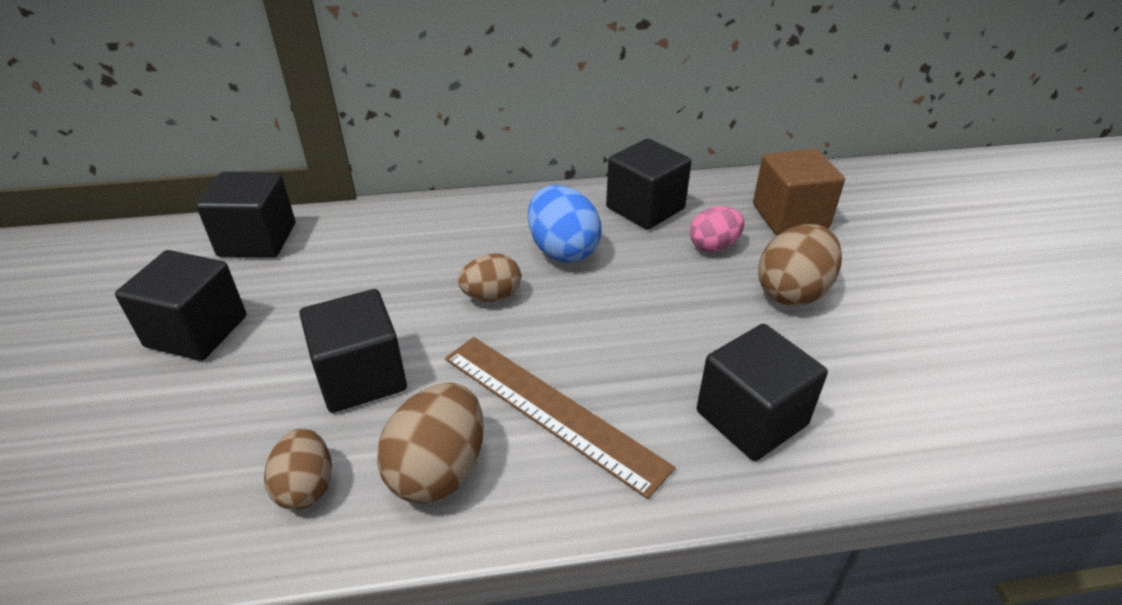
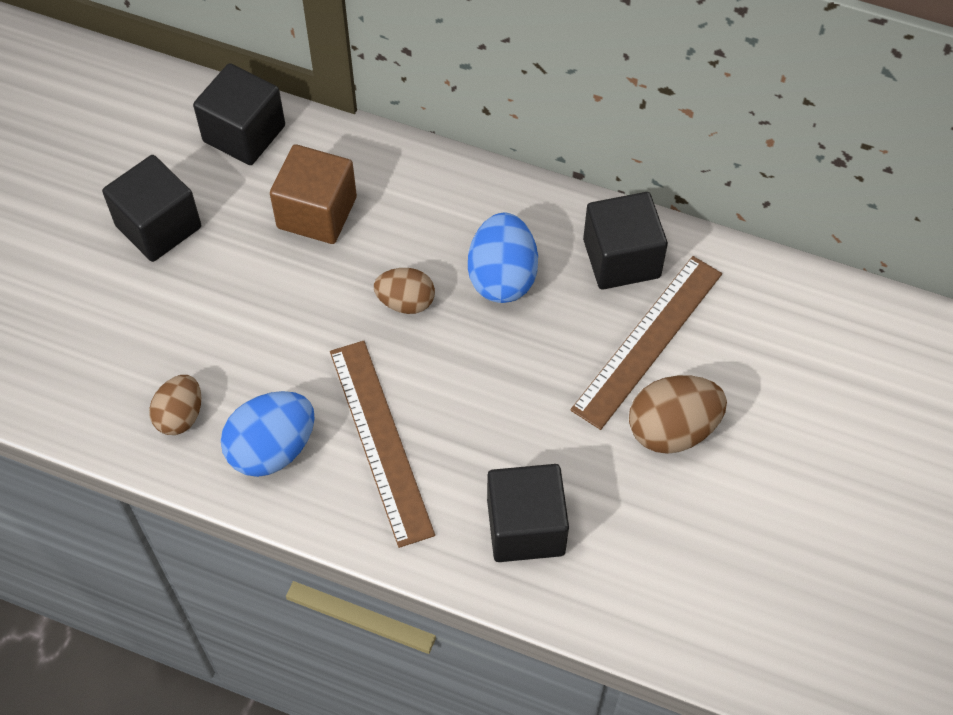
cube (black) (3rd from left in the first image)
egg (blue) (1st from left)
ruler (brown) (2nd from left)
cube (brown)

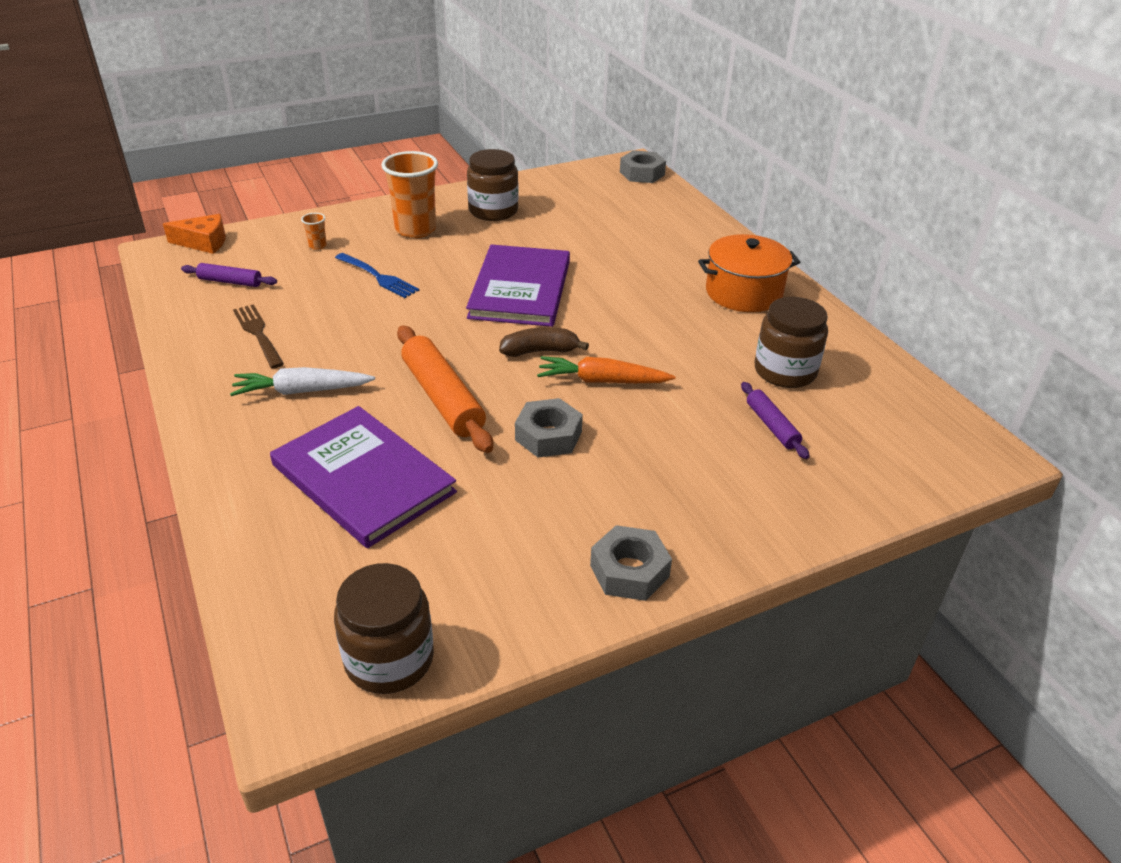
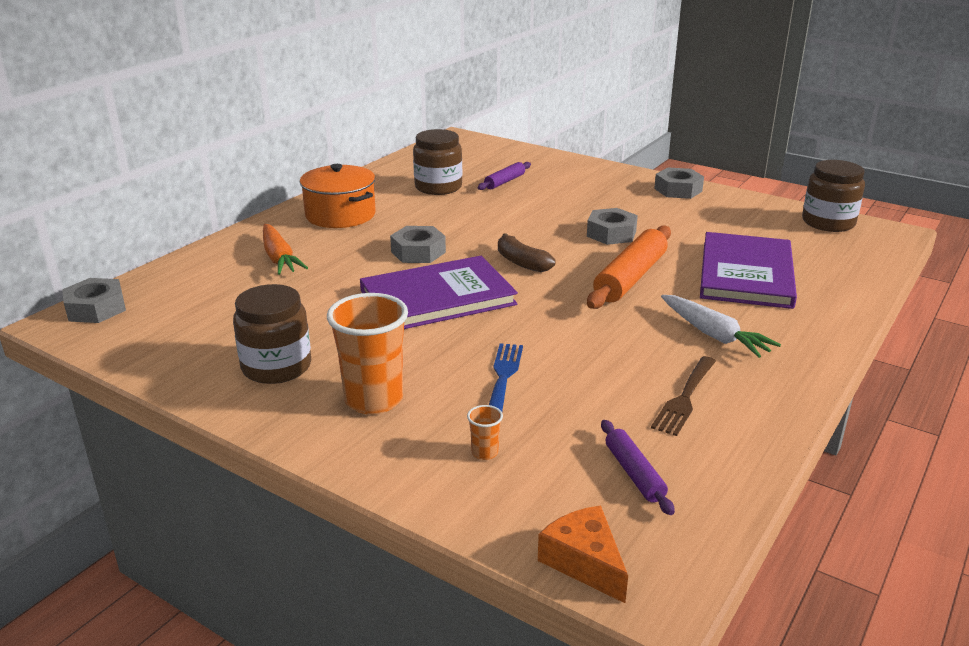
carrot (orange)
nut (grey) (2nd from left)

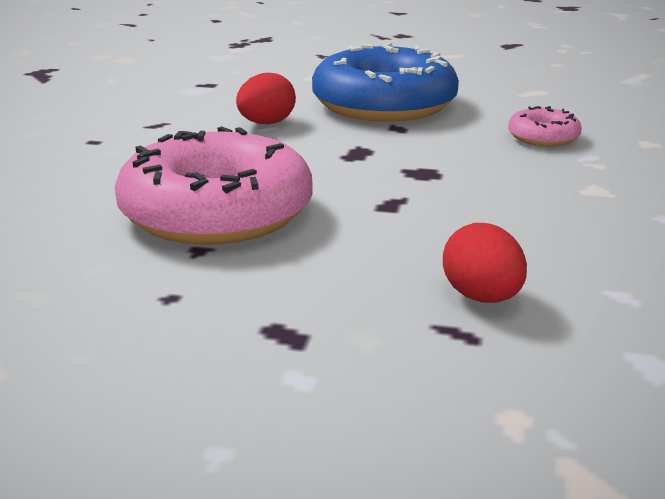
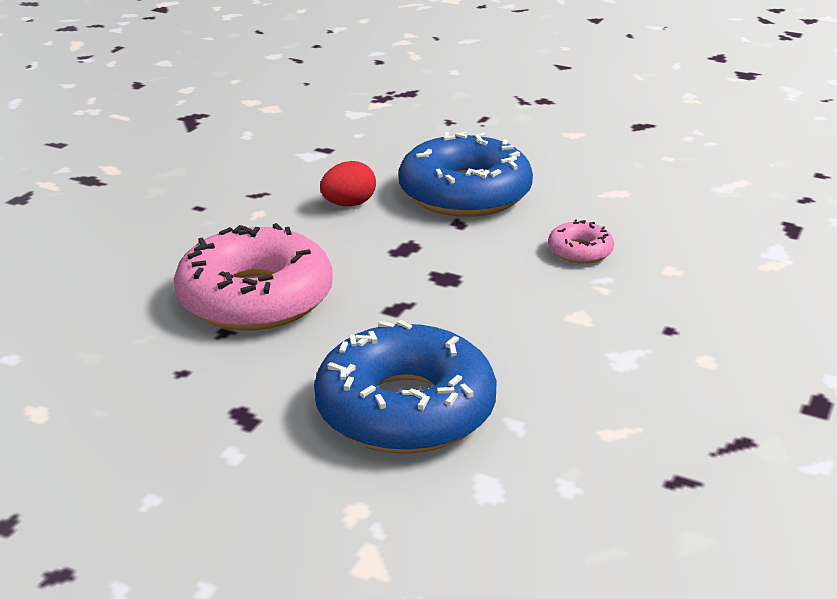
donut (blue) (1st from left)

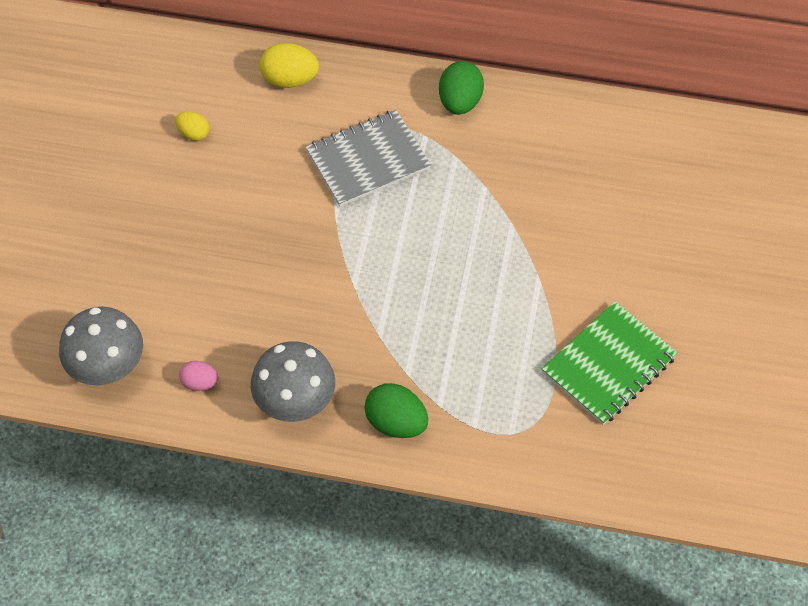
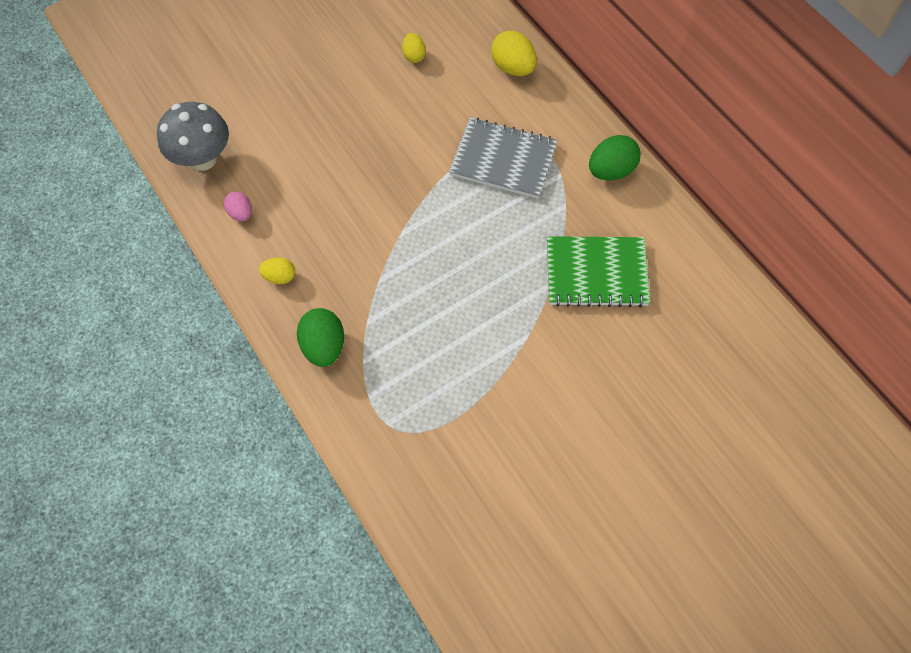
egg (yellow) (1st from left)
notebook (green)

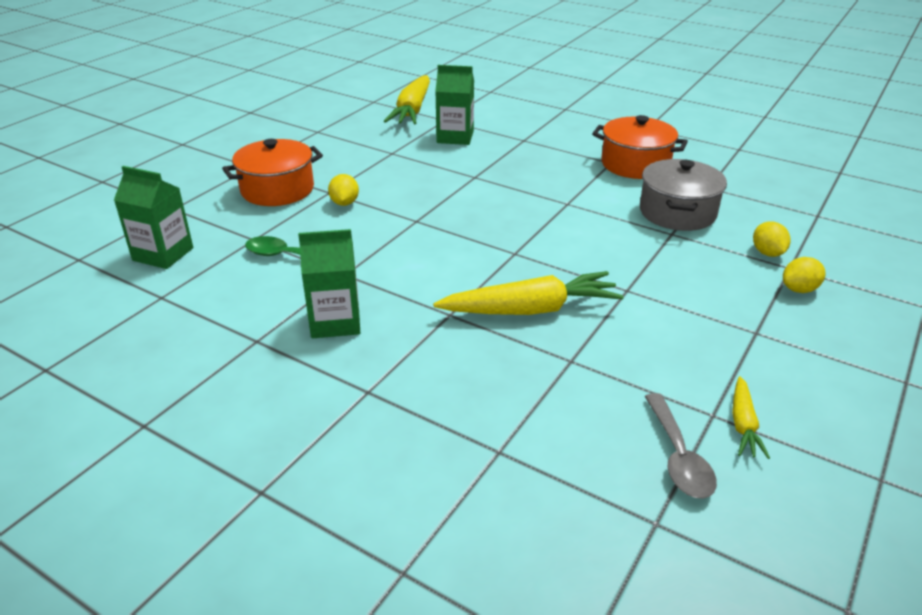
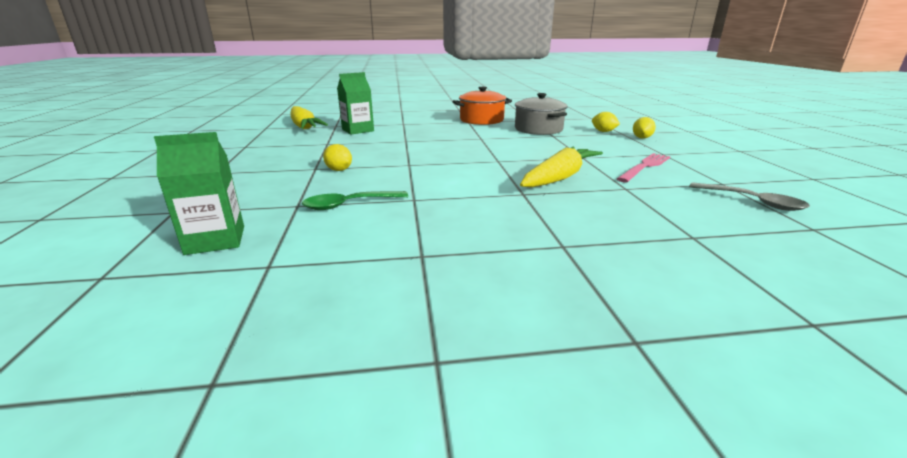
pot (orange) (1st from left in the first image)
carton (green) (2nd from left in the first image)
carrot (yellow) (3rd from left in the first image)
fork (pink)

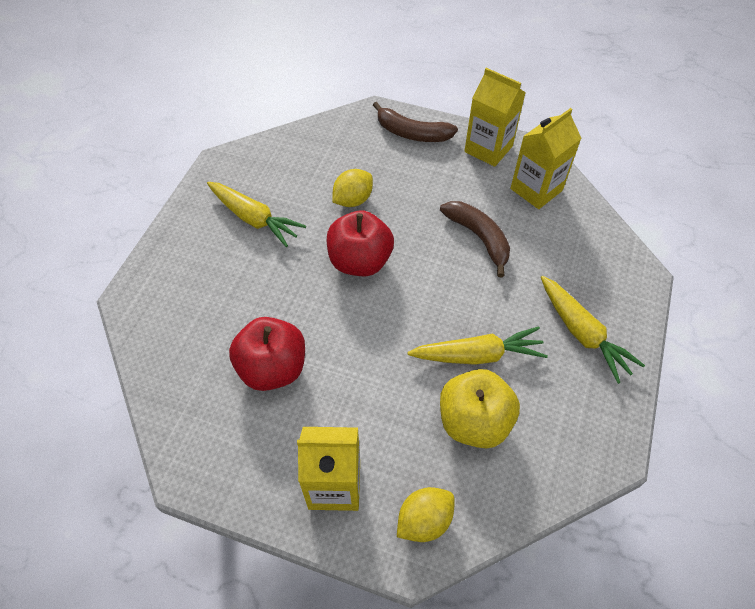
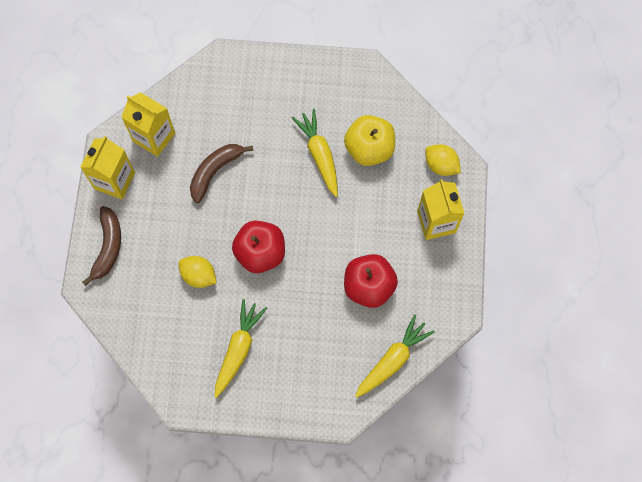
carrot (yellow) (3rd from left)

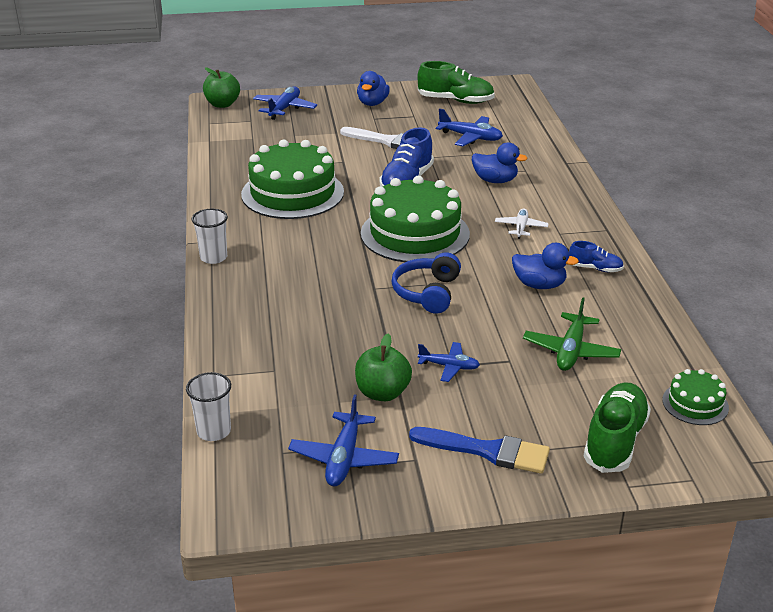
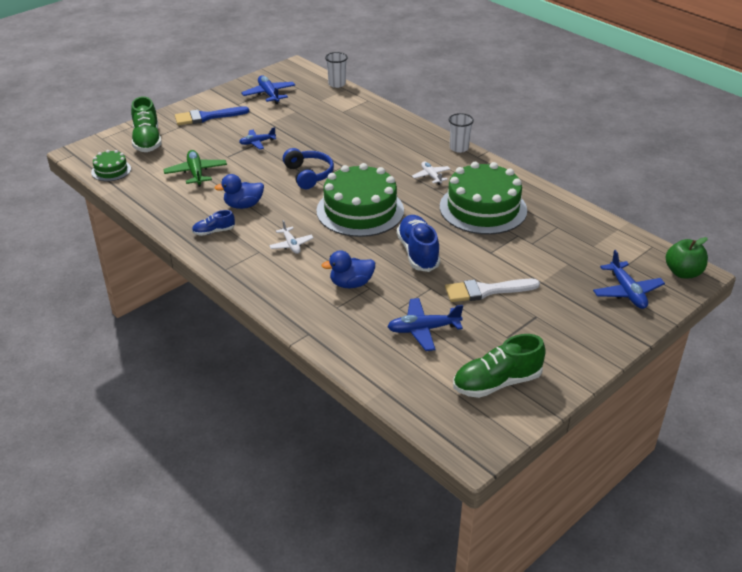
apple (green) (2nd from left in the first image)
duck (blue) (1st from left in the first image)
plane (white) (2nd from left)

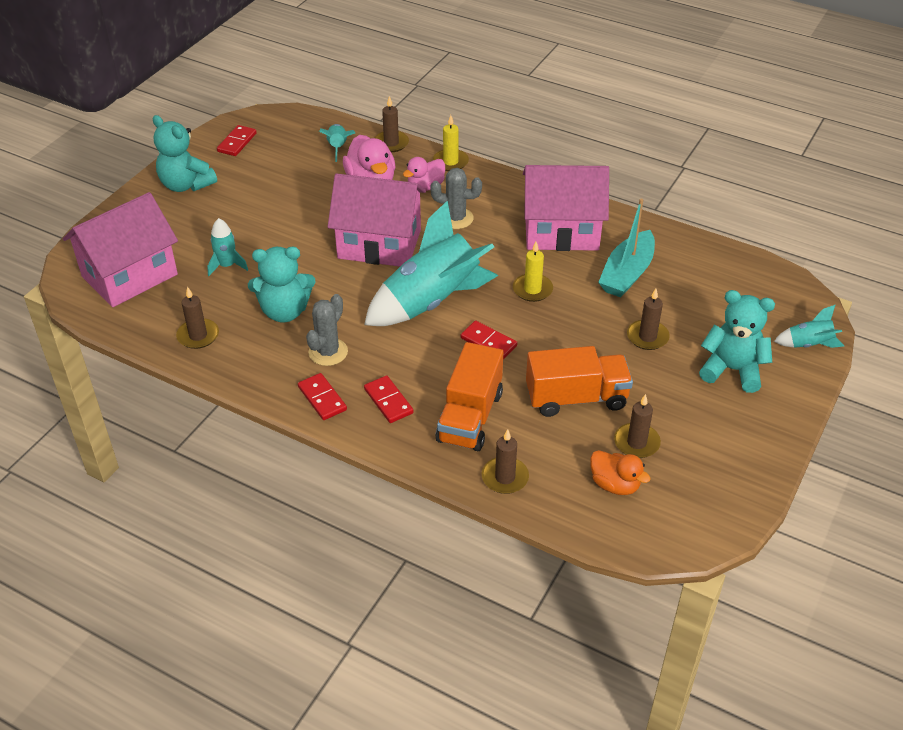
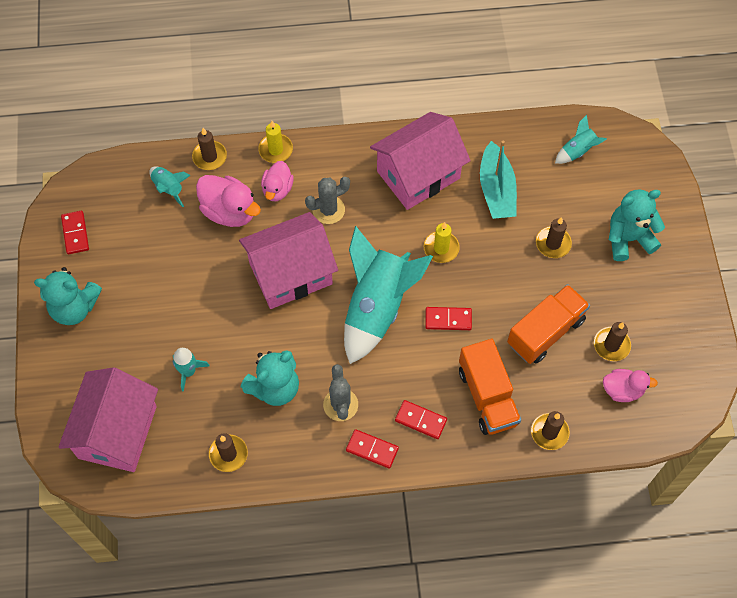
duck (pink) (3rd from left)
rocket (turquoise) (4th from left)

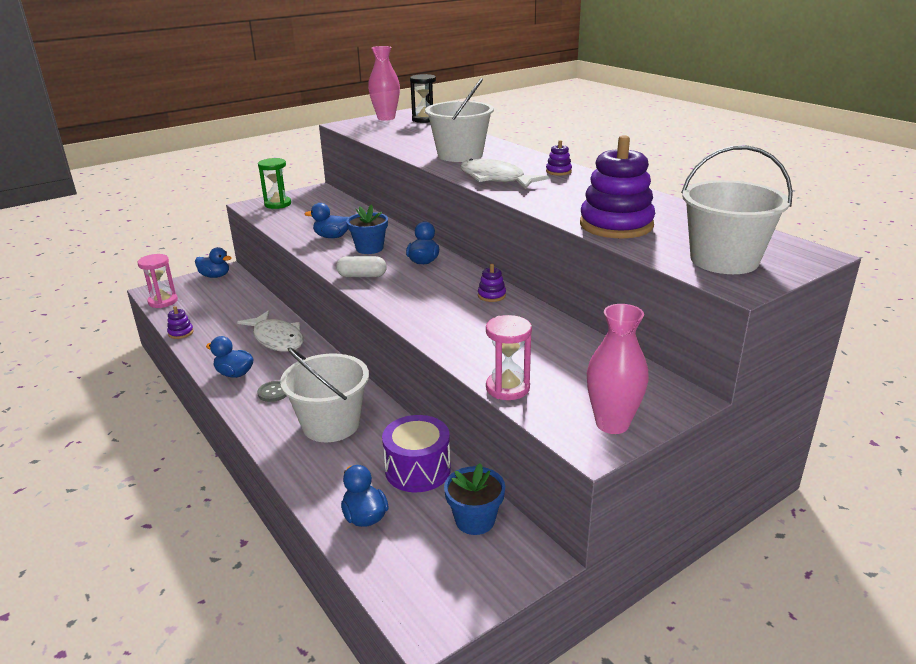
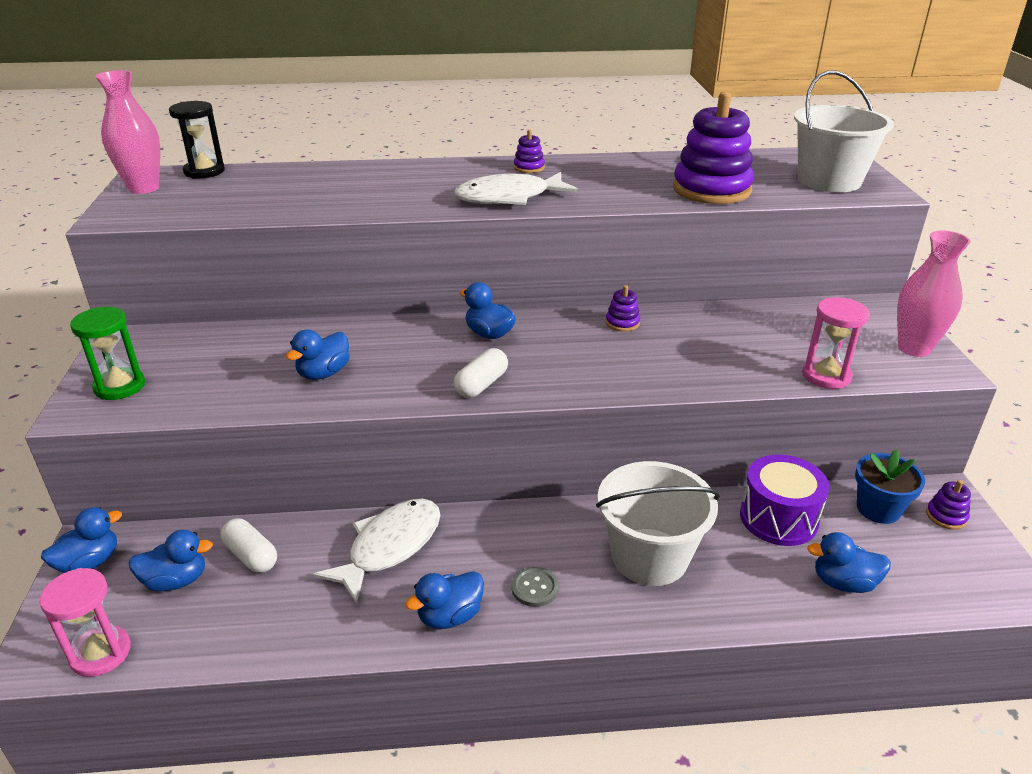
stacking toy (purple) (4th from left)
fish (white) (1st from left)
flower pot (blue) (1st from left in the first image)
bucket (white) (2nd from left in the first image)
duck (blue) (2nd from left)
capsule (white) (1st from left)

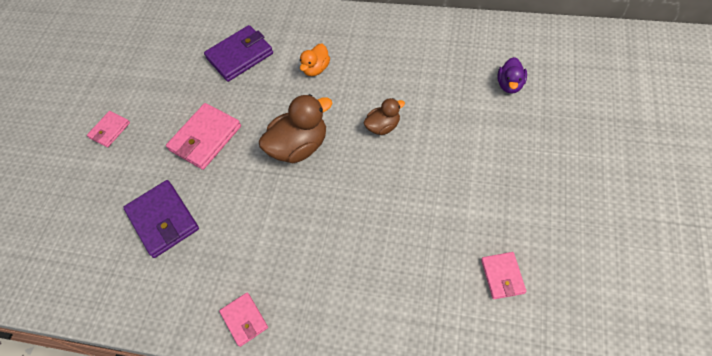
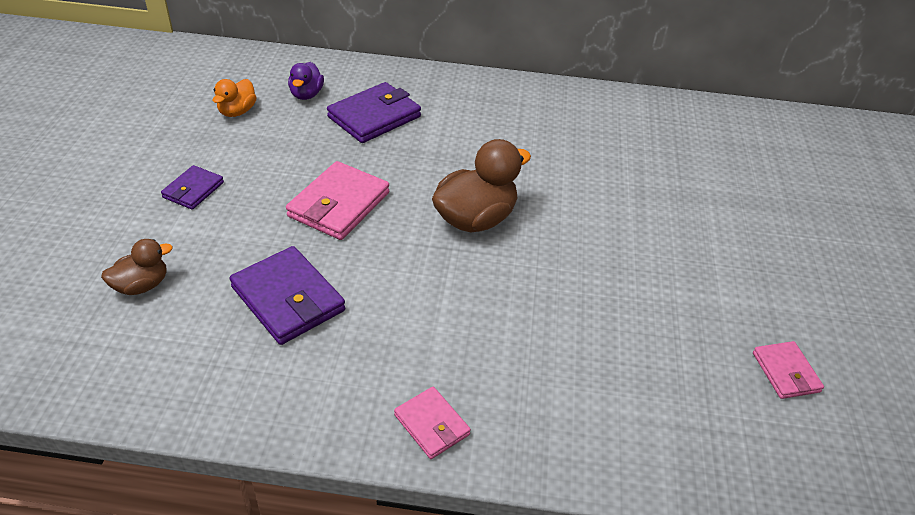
wallet (purple) (1st from left)
duck (orange)
duck (brown) (1st from left)
duck (purple)

